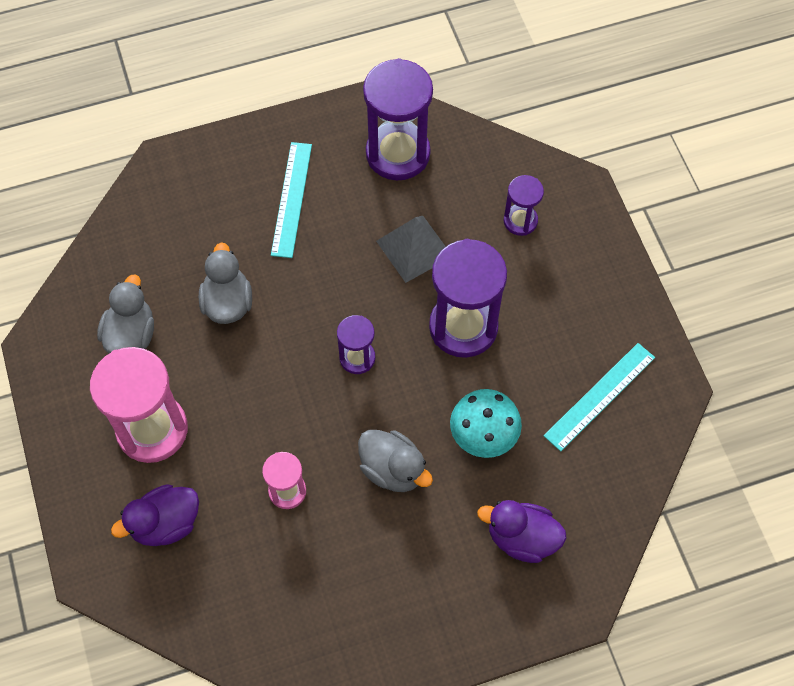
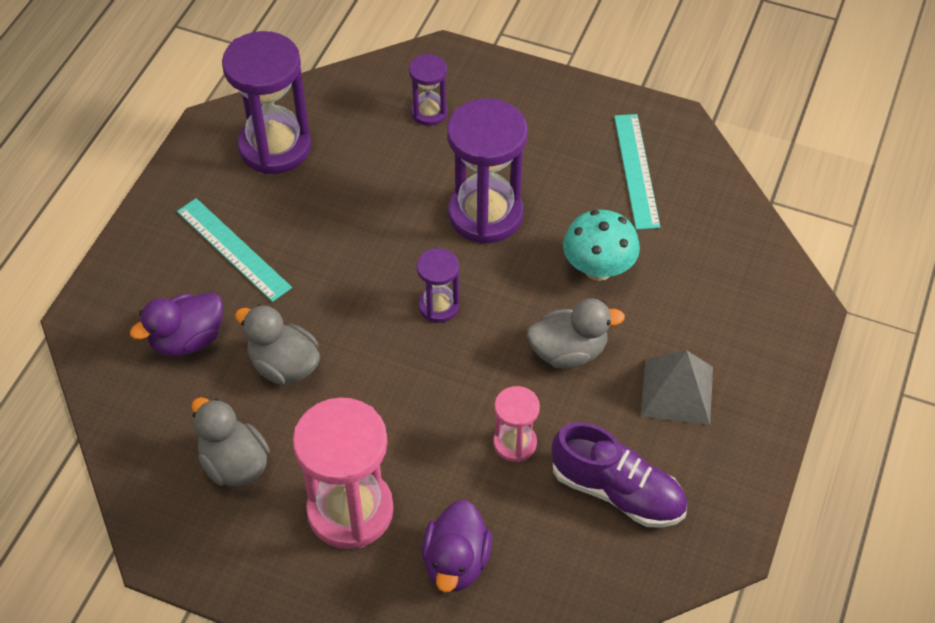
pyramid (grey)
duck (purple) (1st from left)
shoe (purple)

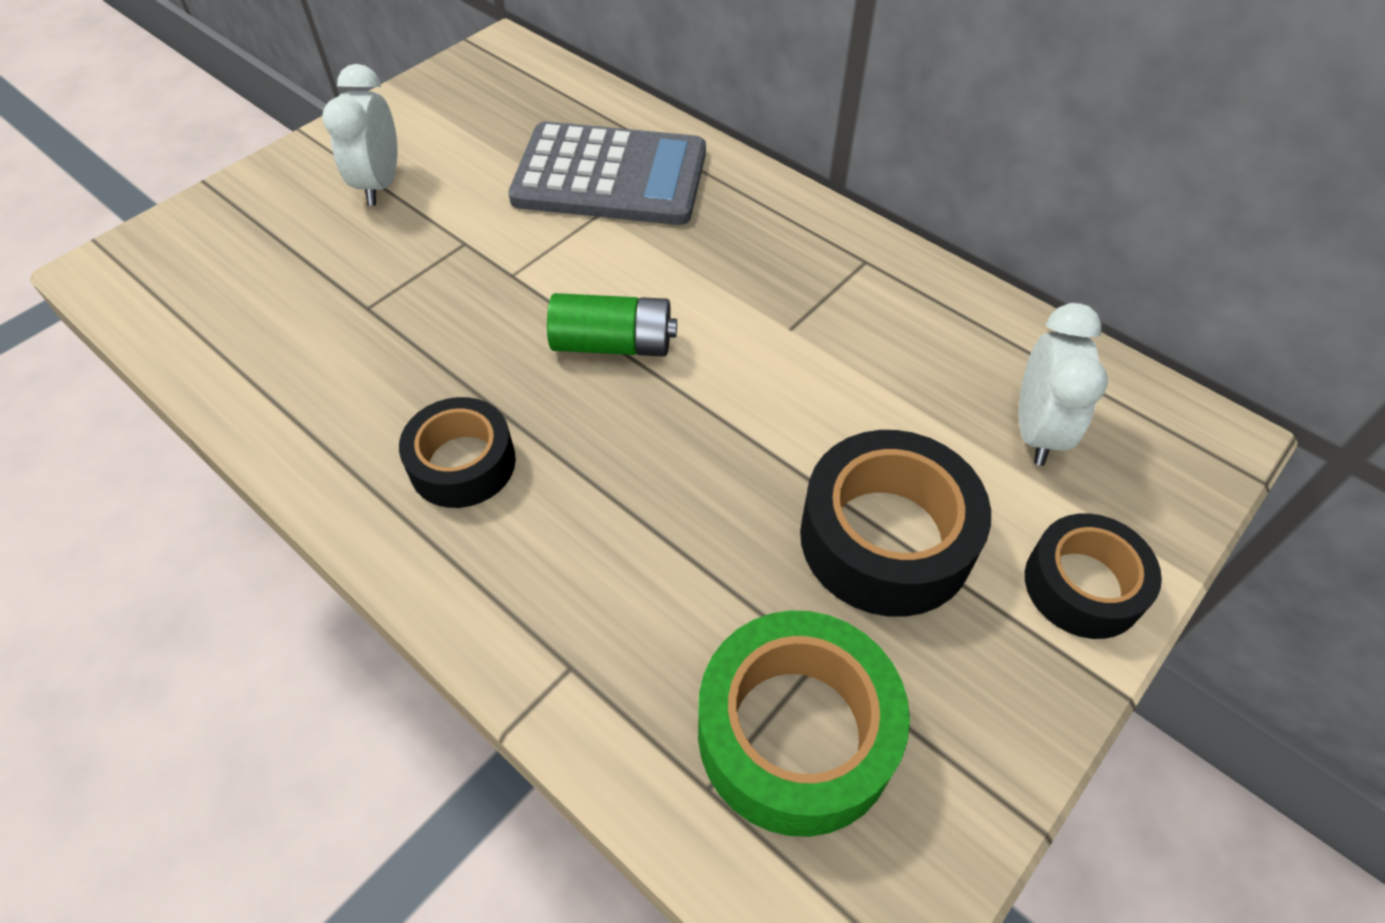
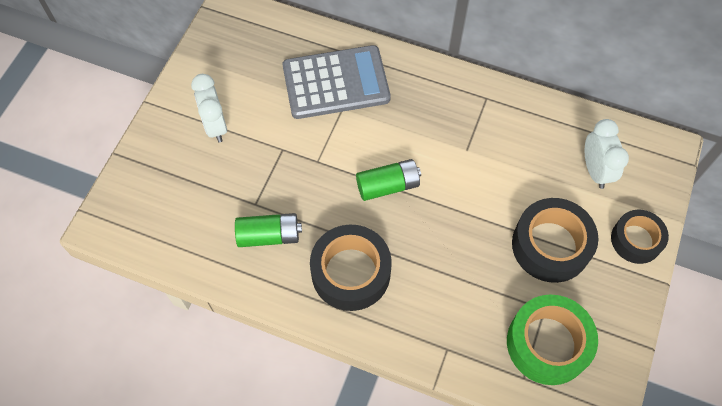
tape (black) (1st from left)
battery (green) (1st from left)

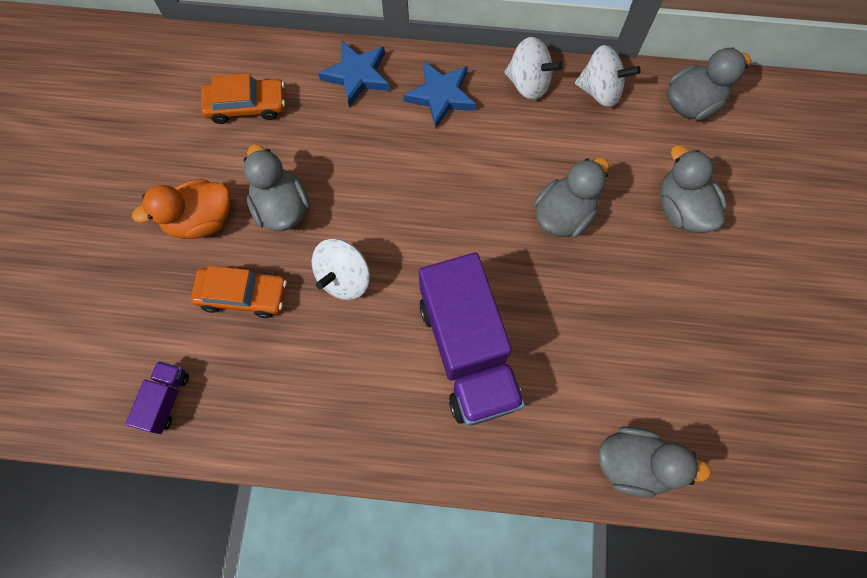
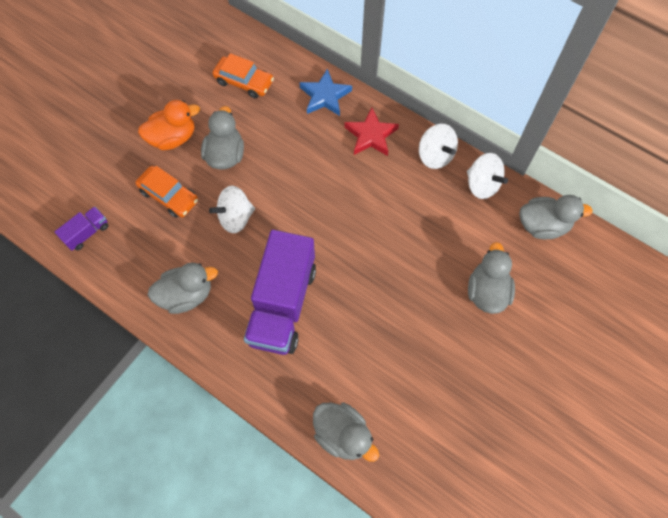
duck (orange)
star (red)
duck (grey) (1st from left)

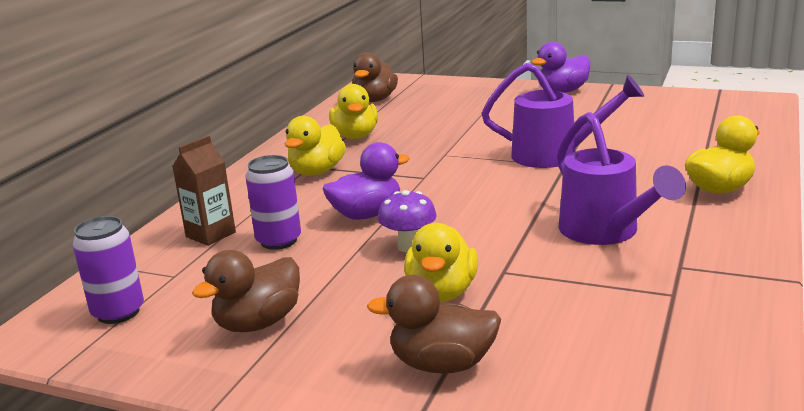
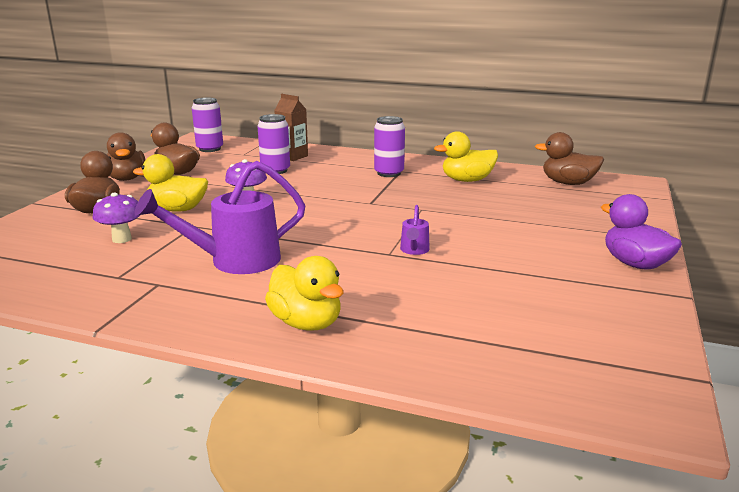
can (purple) (3rd from left)
duck (purple) (1st from left in the first image)
watering can (purple) (2nd from left)
mushroom (purple) (1st from left)
duck (brown) (2nd from left)

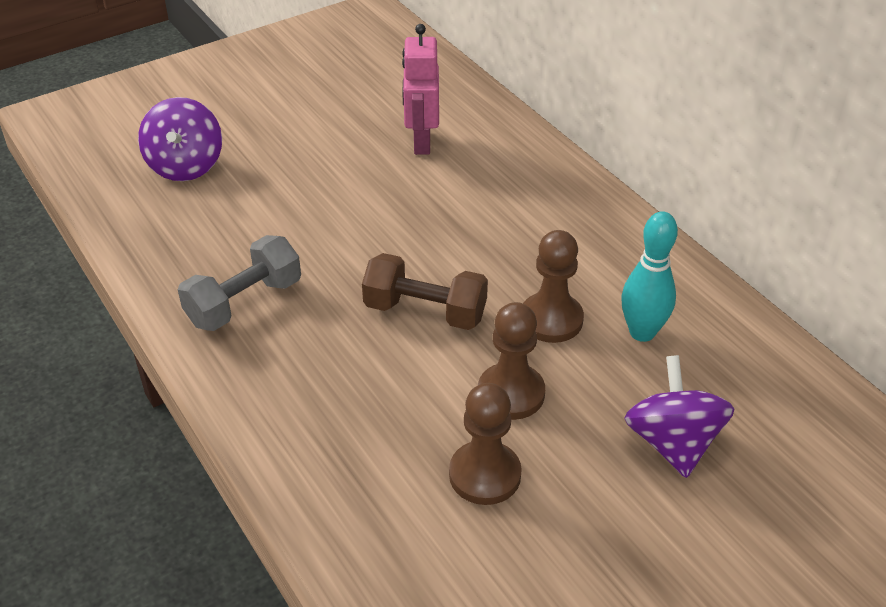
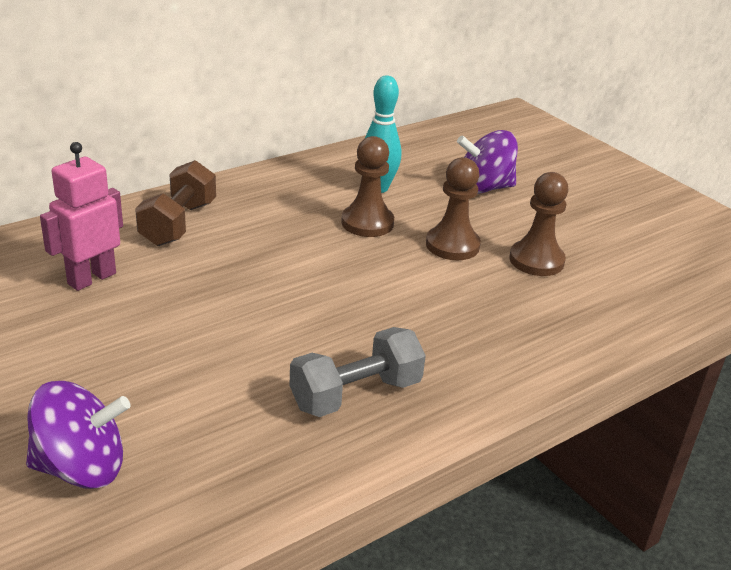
dumbbell (grey)
dumbbell (brown)
robot (pink)

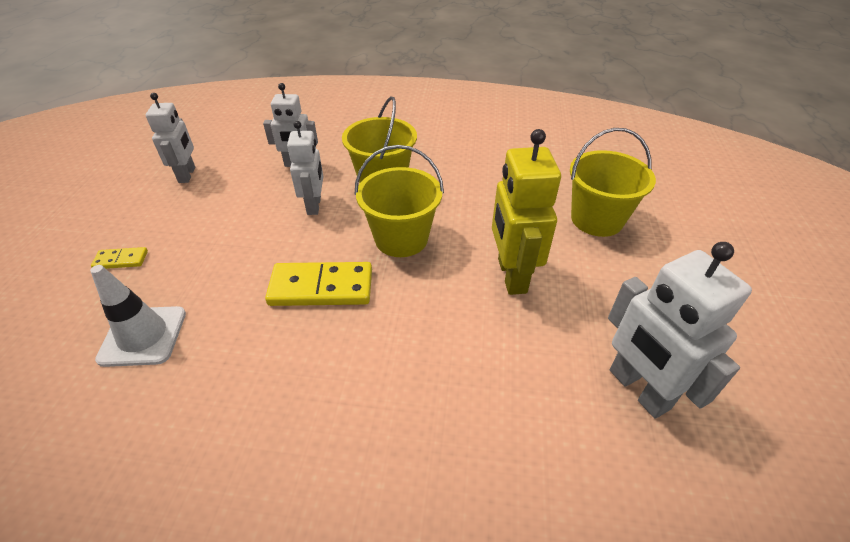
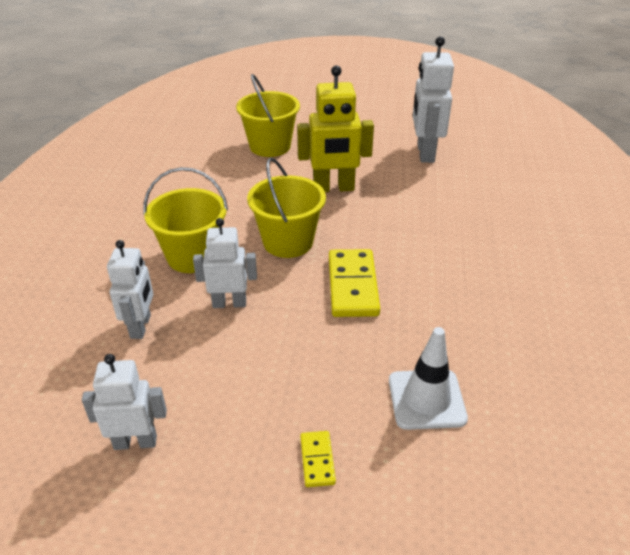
robot (white) (4th from left)

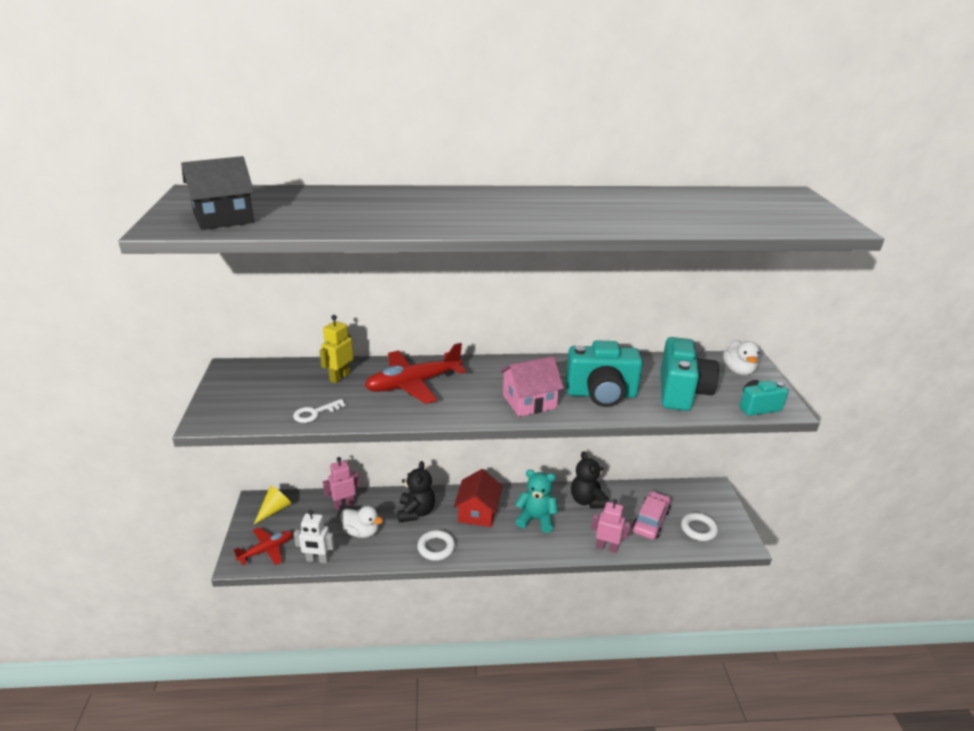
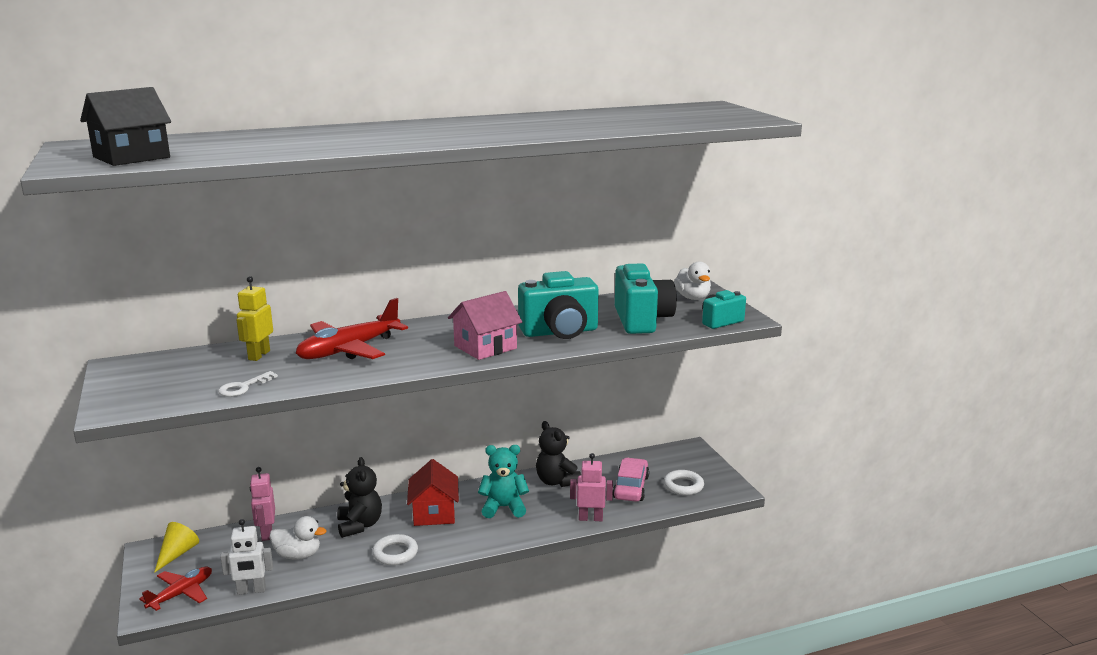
robot (pink) (1st from left)

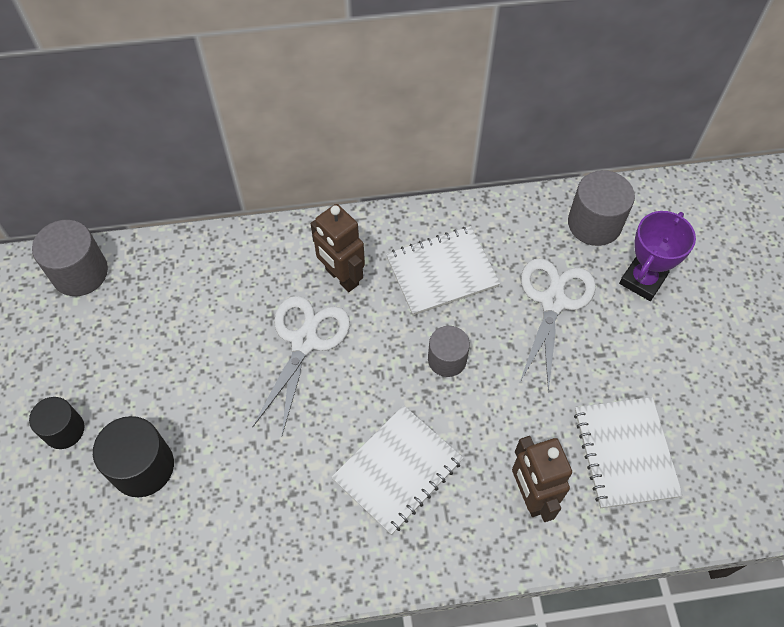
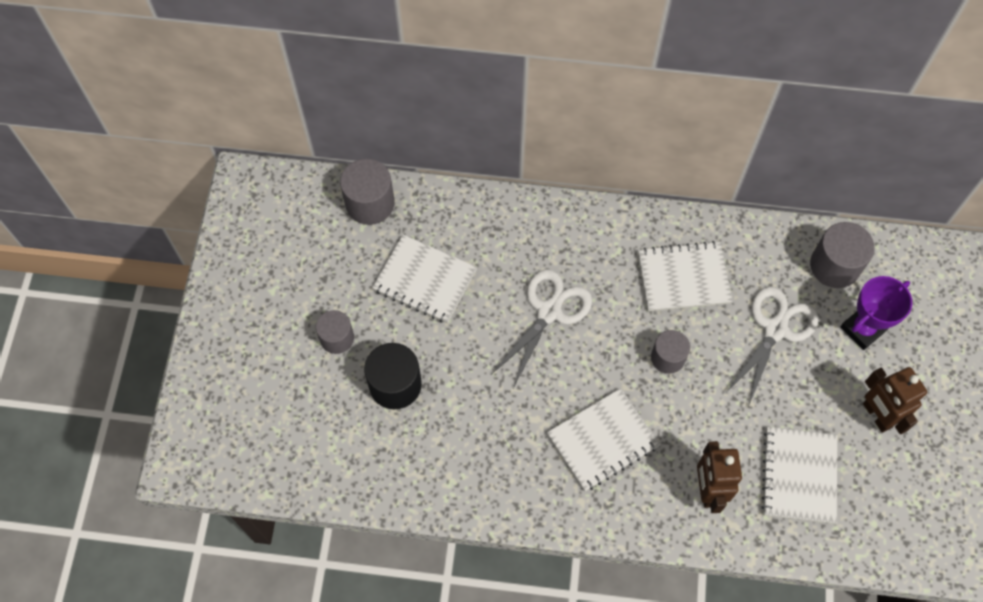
cylinder (grey) (1st from left)
robot (brown) (2nd from left)
notebook (white) (1st from left)

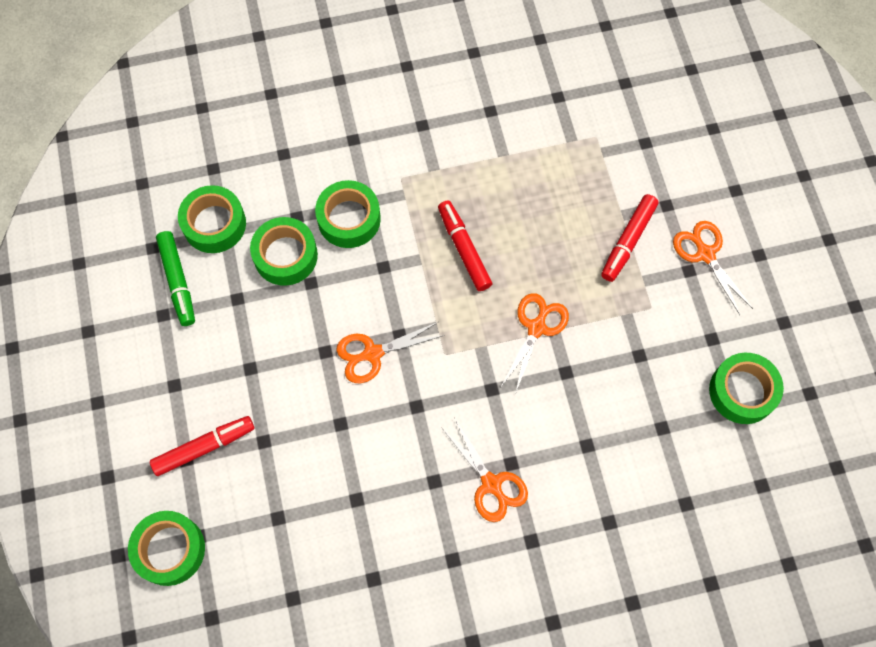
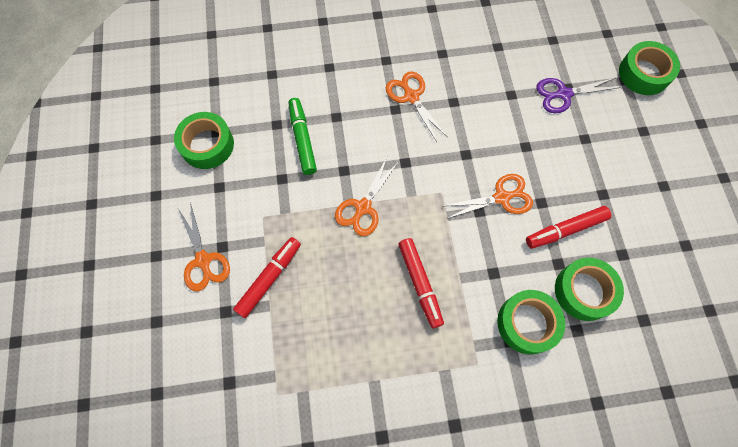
marker (red) (3rd from left)
marker (green)
tape (green) (2nd from left in the first image)
scissors (purple)

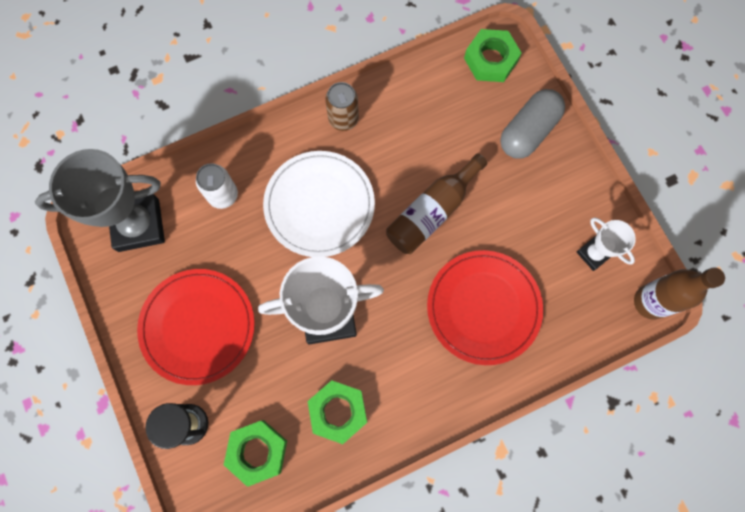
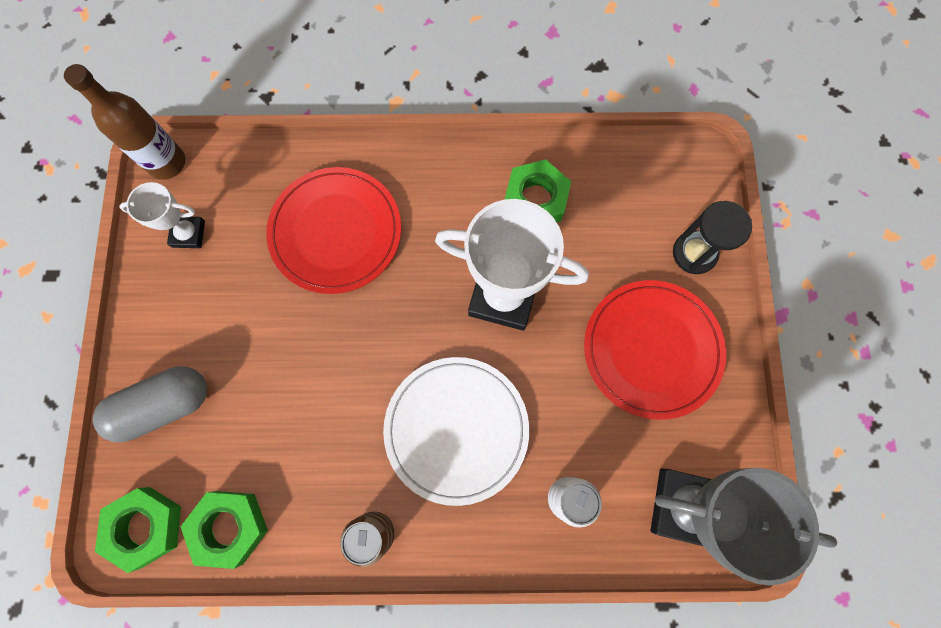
nut (green) (2nd from left)
bottle (brown) (1st from left in the first image)
trophy (white) (1st from left)

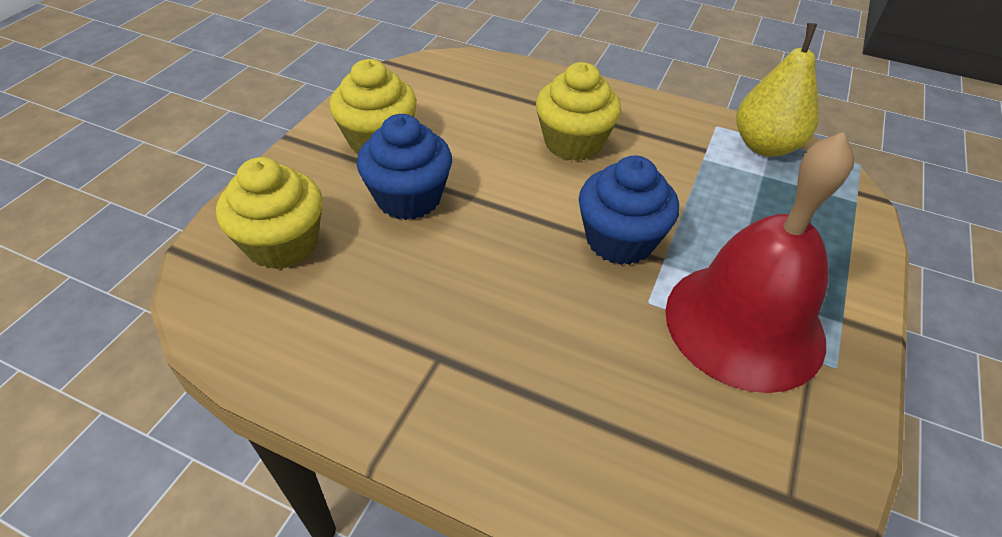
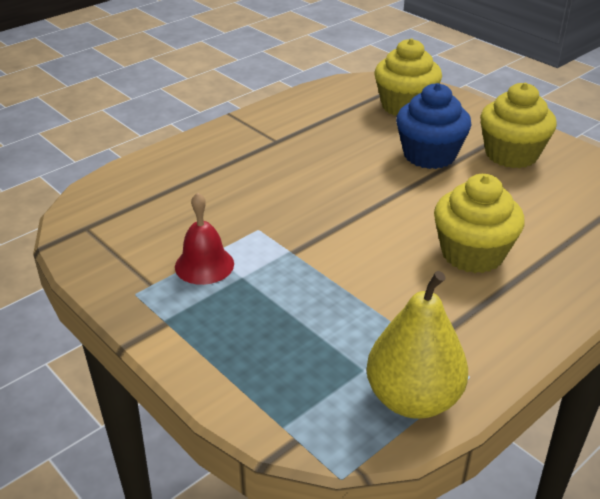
cupcake (blue) (2nd from left in the first image)
bell (red)

